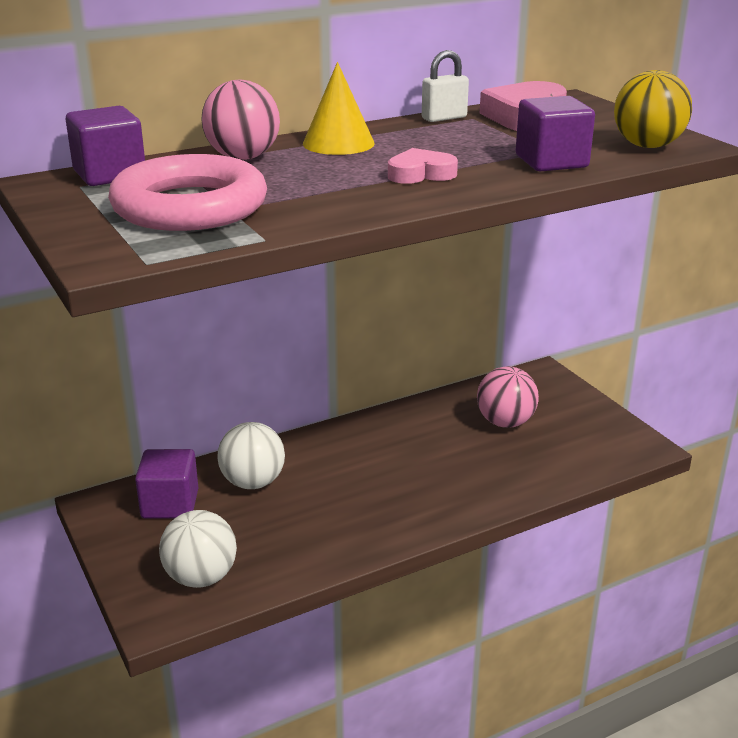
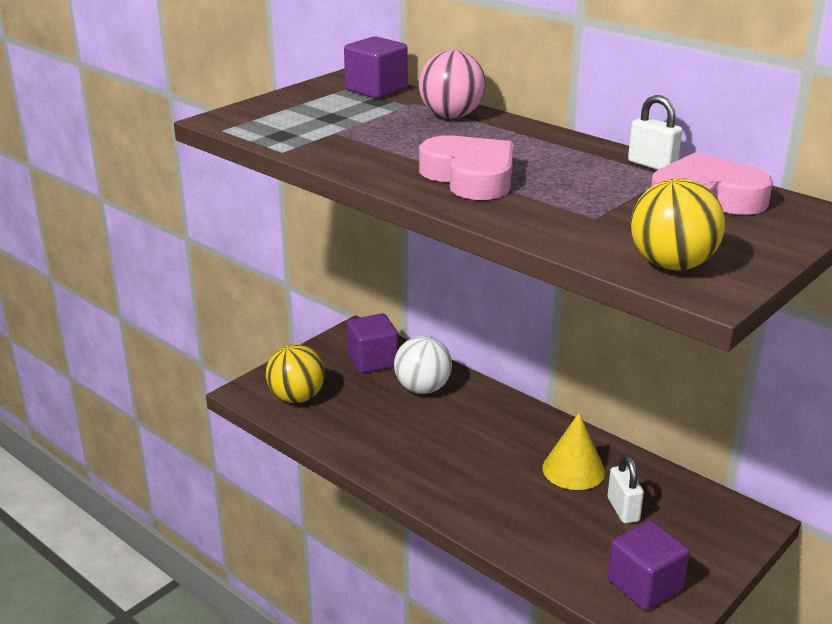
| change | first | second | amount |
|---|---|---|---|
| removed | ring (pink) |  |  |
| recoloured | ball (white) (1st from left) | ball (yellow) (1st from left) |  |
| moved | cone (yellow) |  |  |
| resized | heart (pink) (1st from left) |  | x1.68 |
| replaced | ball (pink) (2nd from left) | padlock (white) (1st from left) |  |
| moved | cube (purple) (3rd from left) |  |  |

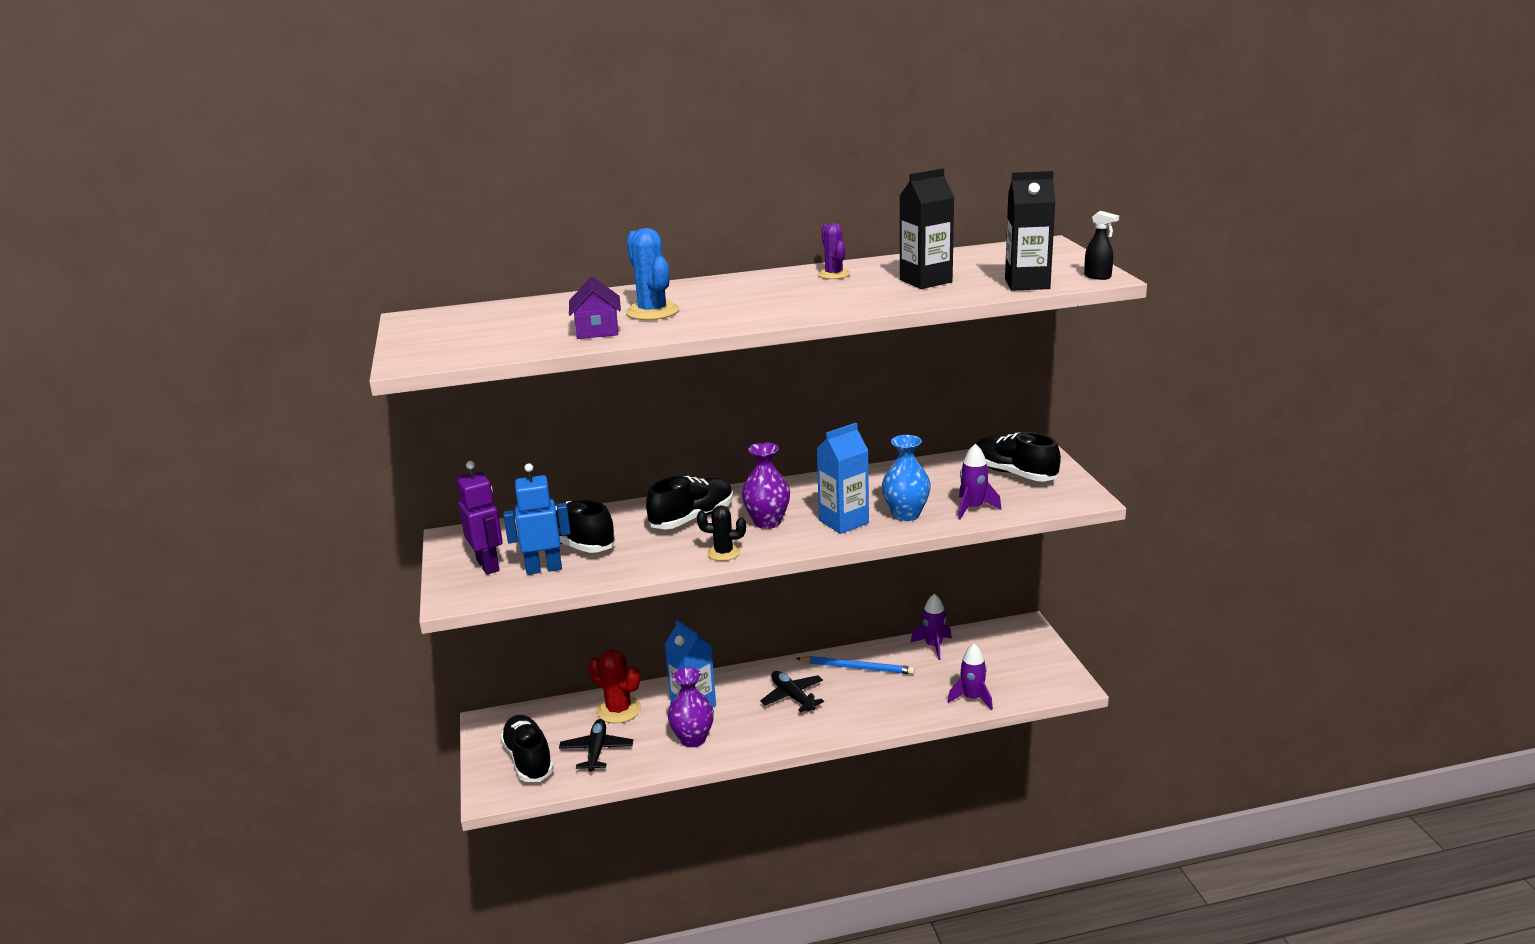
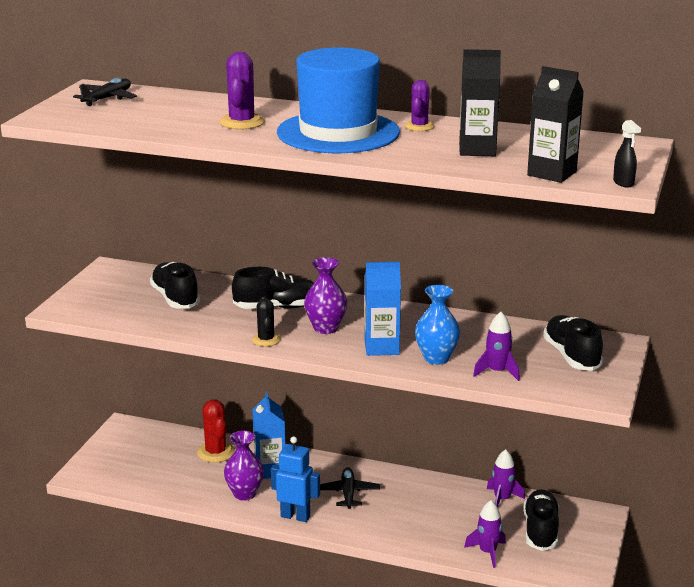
| change | first | second | amount |
|---|---|---|---|
| removed | robot (purple) |  |  |
| moved | shoe (black) (1st from left in the first image) | shoe (black) (3rd from left) |  |
| moved | robot (blue) |  |  |
| moved | plane (black) (1st from left) |  |  |
| removed | house (purple) |  |  |
| recoloured | cactus (blue) | cactus (purple) (1st from left) |  |
| turned | cactus (black) |  | 45 degrees clockwise |
| removed | pencil (blue) |  |  |
| added |  | hat (blue) |  |

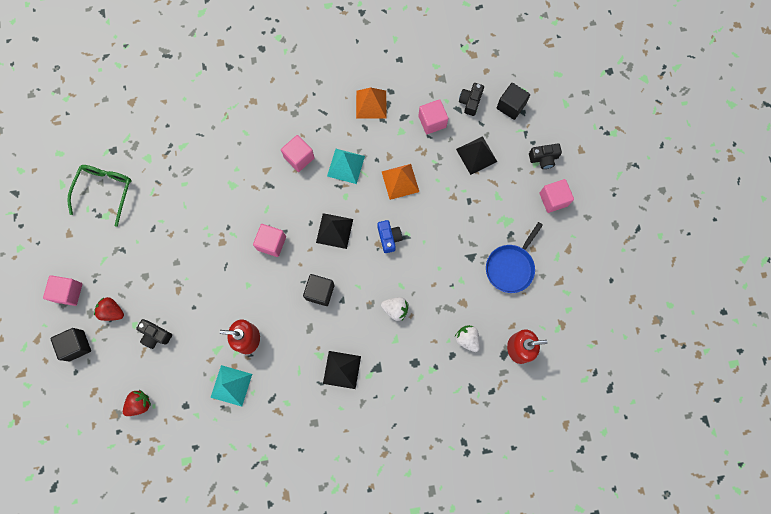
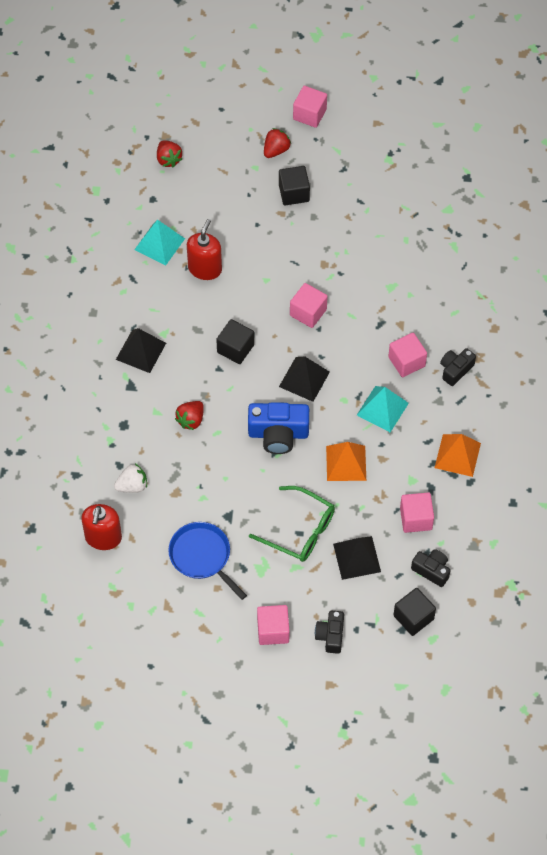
| change | first | second | amount |
|---|---|---|---|
| moved | cube (black) (1st from left in the first image) | cube (black) (2nd from left) |  |
| moved | glasses (green) |  |  |
| moved | camera (black) (1st from left in the first image) | camera (black) (3rd from left) |  |
| resized | camera (blue) |  | x1.65 |
| recoloured | strawberry (white) (1st from left) | strawberry (red) (2nd from left) |  |

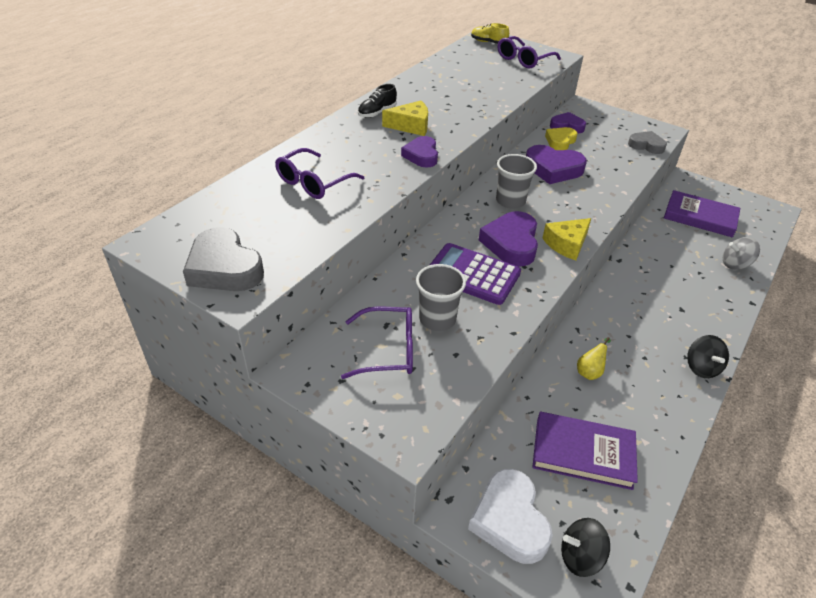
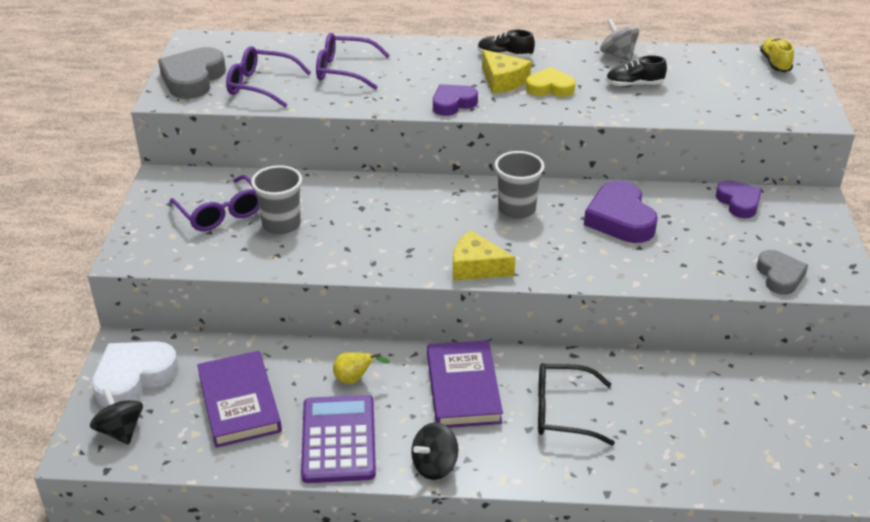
| change | first | second | amount |
|---|---|---|---|
| moved | calculator (purple) |  |  |
| removed | heart (purple) (2nd from left) |  |  |
| moved | glasses (purple) (3rd from left in the first image) | glasses (purple) (2nd from left) |  |
| moved | heart (yellow) |  |  |
| moved | book (purple) (2nd from left) |  |  |
| moved | spinning top (grey) |  |  |
| added |  | glasses (black) |  |
| added |  | shoe (black) (2nd from left) |  |

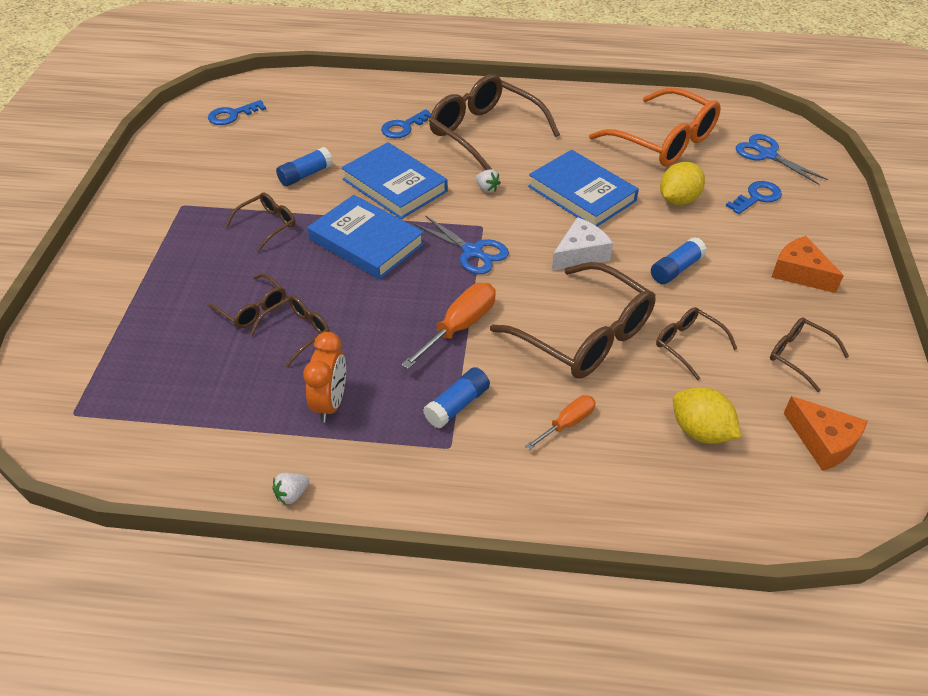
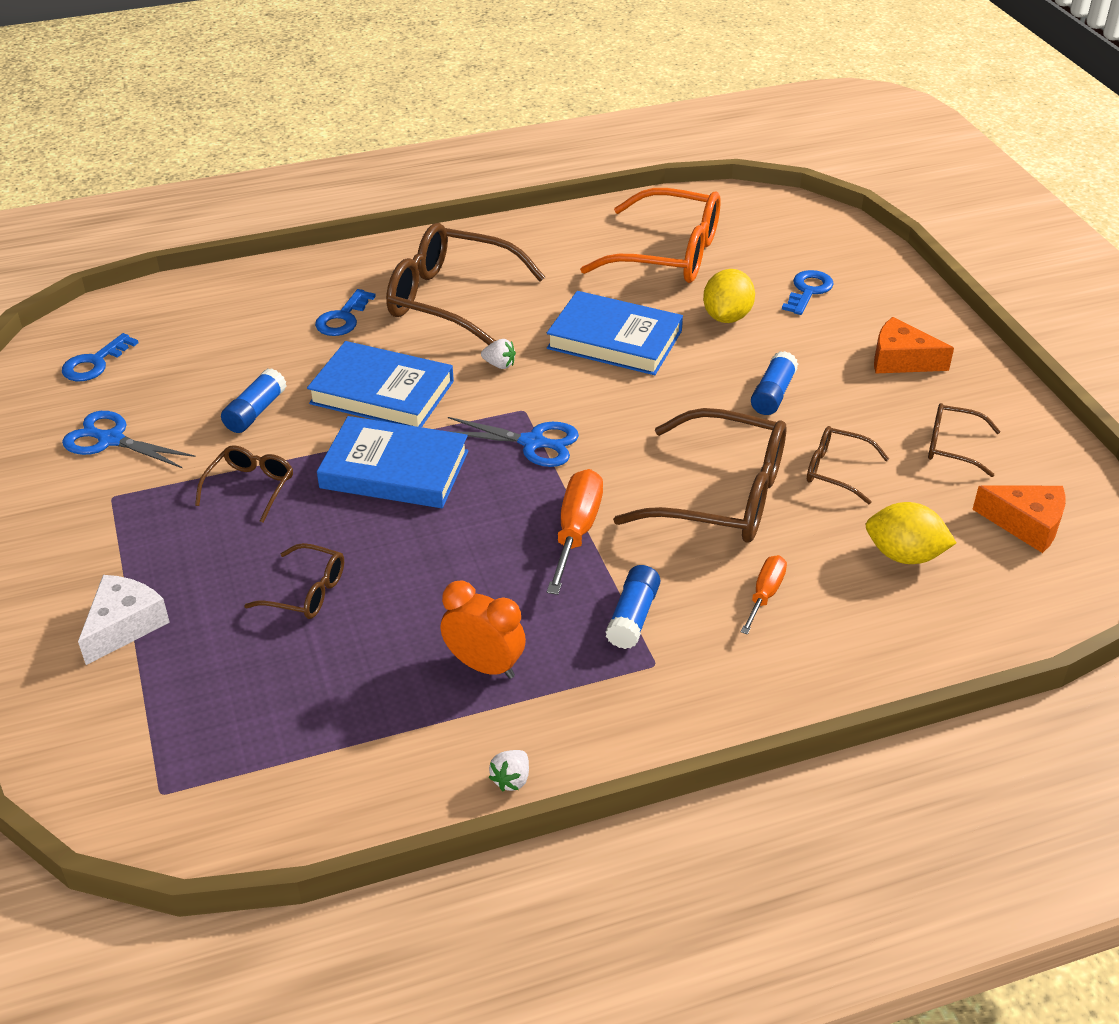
| change | first | second | amount |
|---|---|---|---|
| removed | glasses (brown) (3rd from left) |  |  |
| turned | clock (orange) |  | 45 degrees counterclockwise |
| moved | cheese (white) |  |  |
| moved | scissors (blue) (2nd from left in the first image) | scissors (blue) (1st from left) |  |

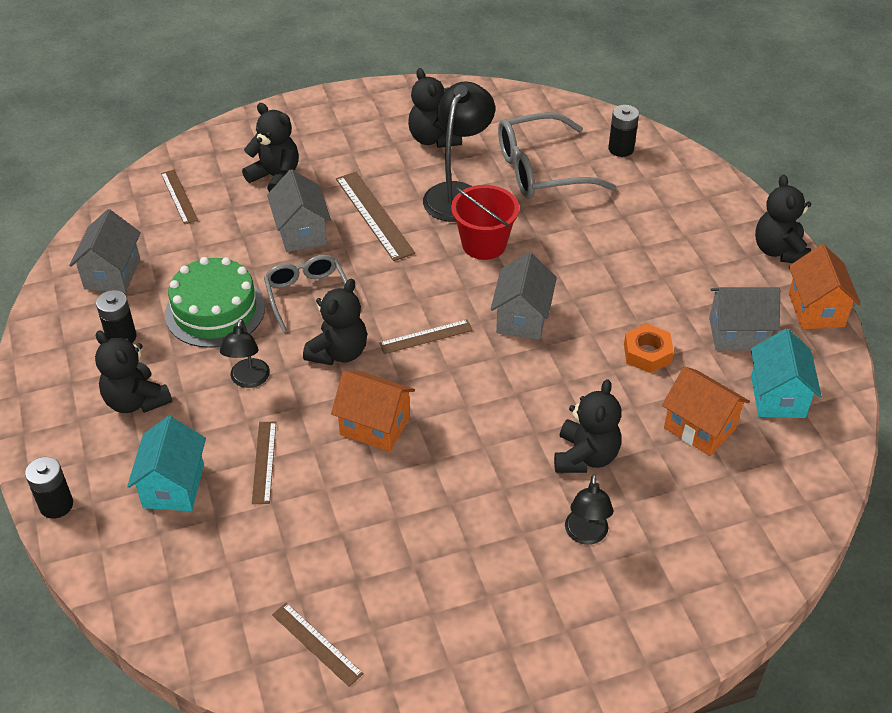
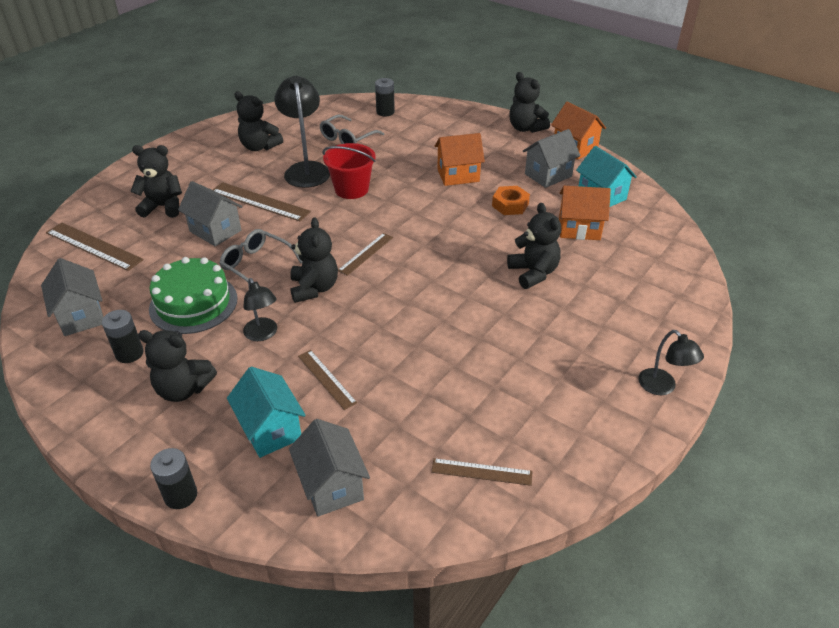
| change | first | second | amount |
|---|---|---|---|
| resized | ruler (brown) (1st from left) |  | x1.61 |
| moved | house (orange) (1st from left) |  |  |
| moved | house (grey) (3rd from left) |  |  |
| resized | glasses (grey) (2nd from left) |  | x0.65 |
| moved | lamp (black) (3rd from left) |  |  |

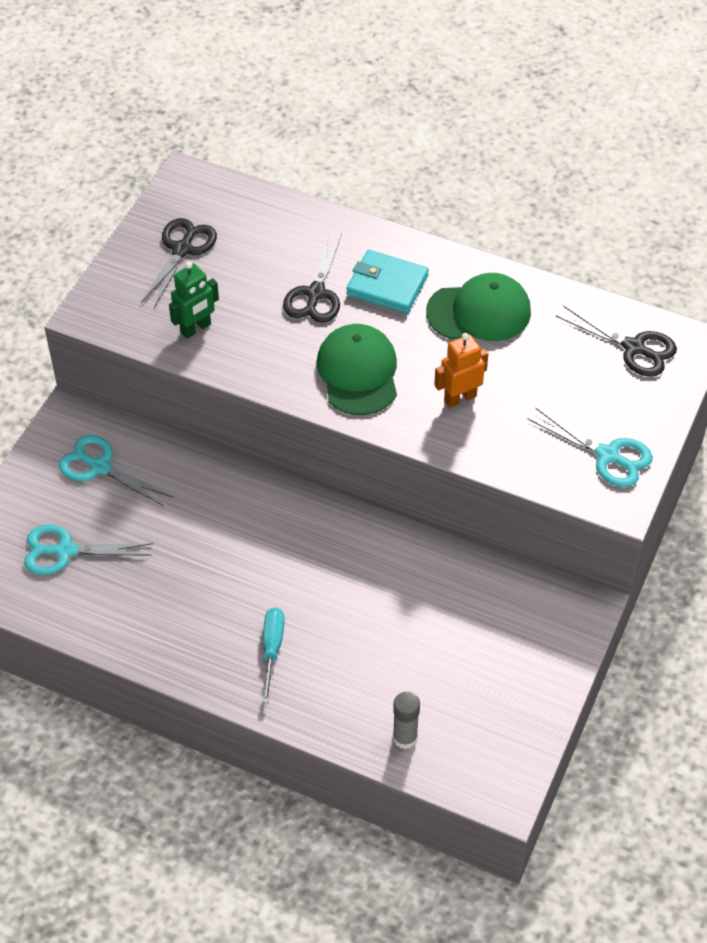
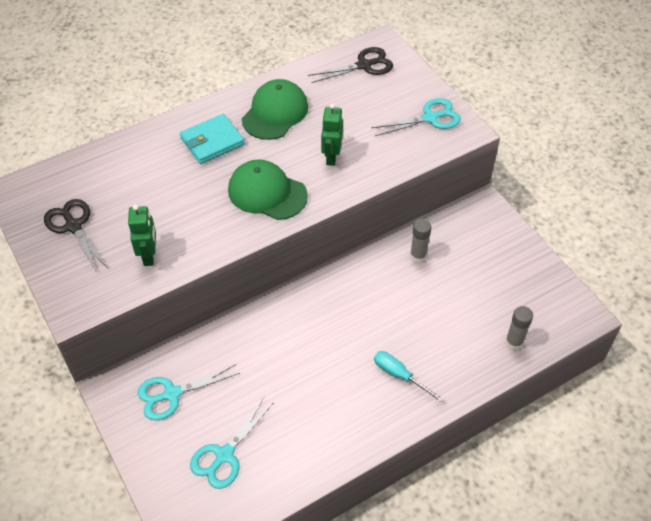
| change | first | second | amount |
|---|---|---|---|
| removed | scissors (black) (2nd from left) |  |  |
| recoloured | robot (orange) | robot (green) (2nd from left) |  |
| added |  | glue stick (grey) (1st from left) |  |

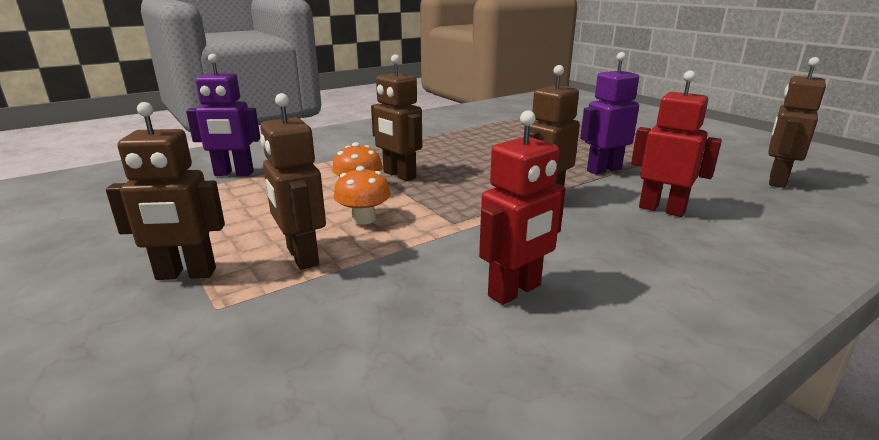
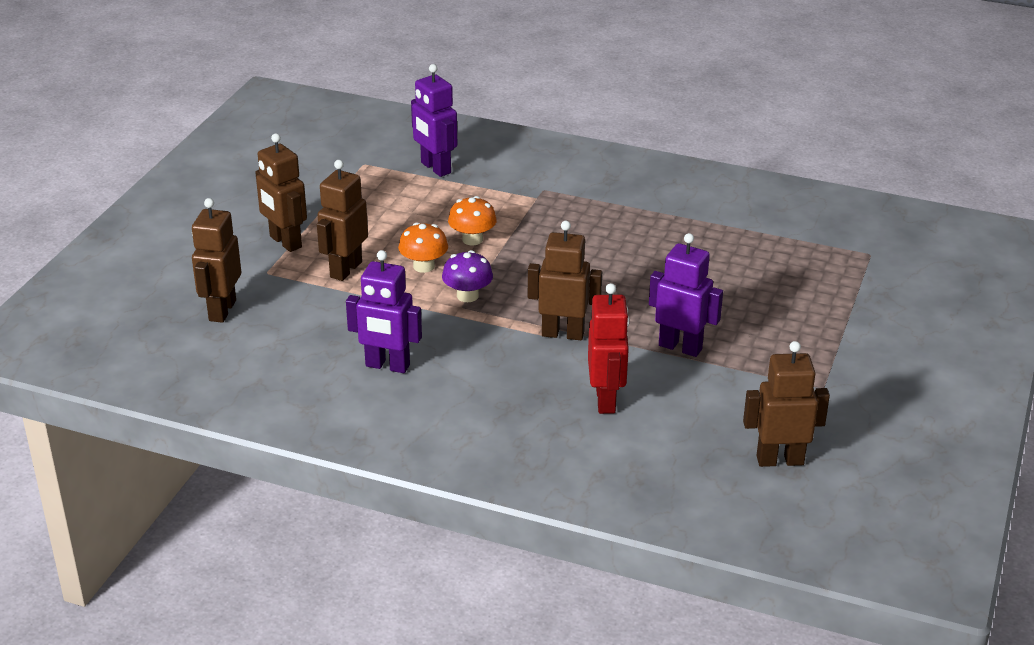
| change | first | second | amount |
|---|---|---|---|
| moved | robot (brown) (3rd from left in the first image) | robot (brown) (1st from left) |  |
| recoloured | robot (red) (1st from left) | robot (purple) (1st from left) |  |
| added |  | mushroom (purple) |  |

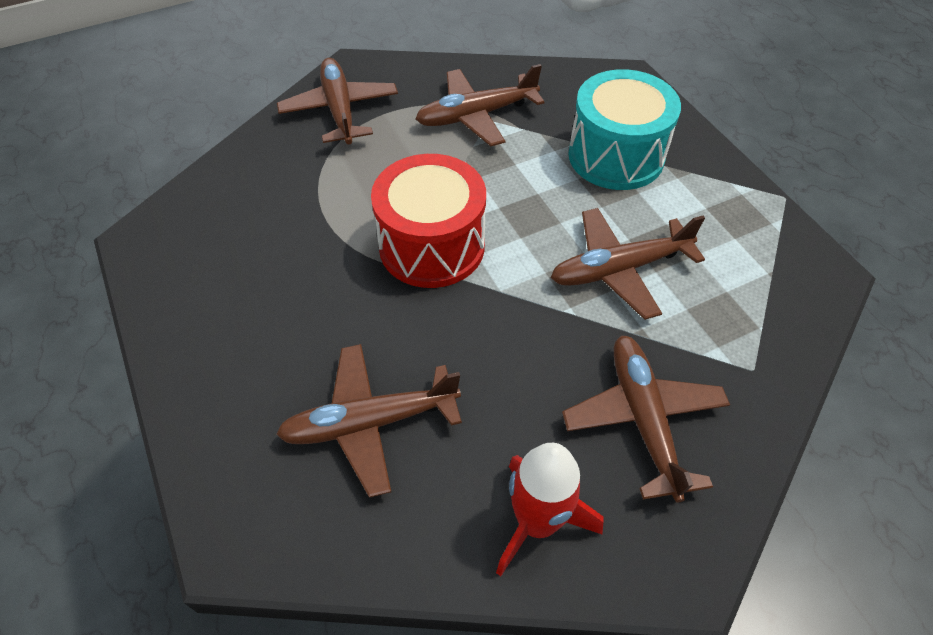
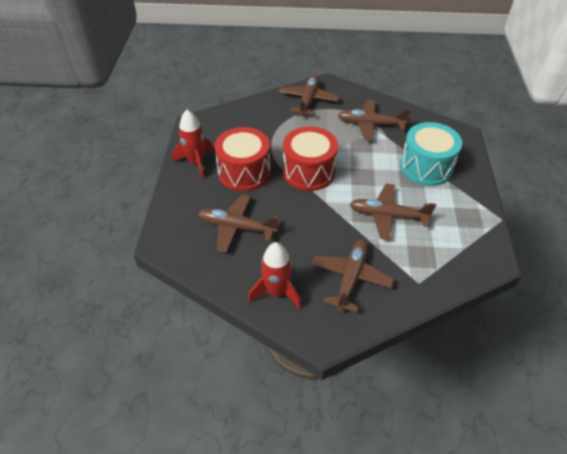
| change | first | second | amount |
|---|---|---|---|
| added |  | rocket (red) (1st from left) |  |
| added |  | drum (red) (1st from left) |  |

